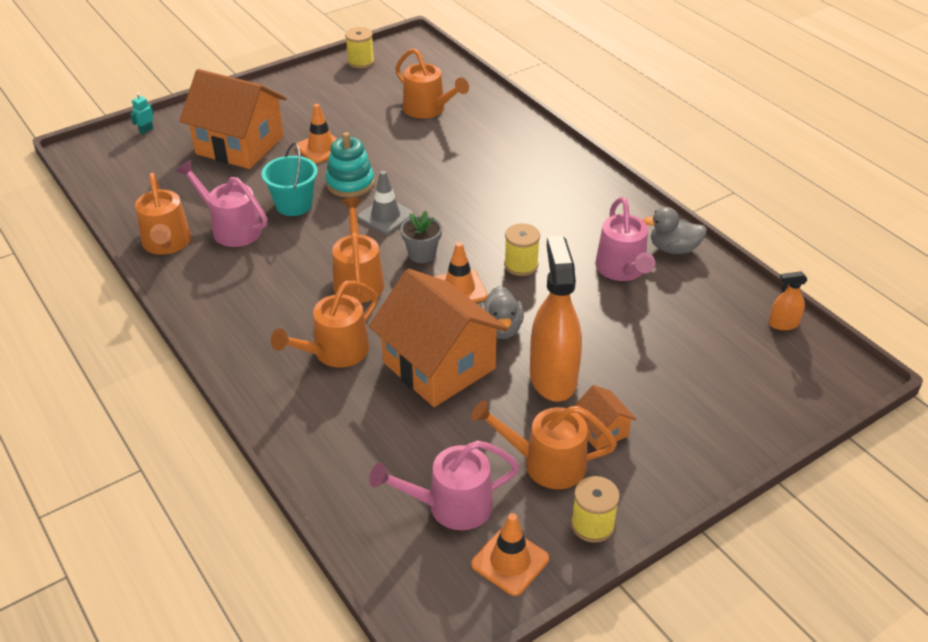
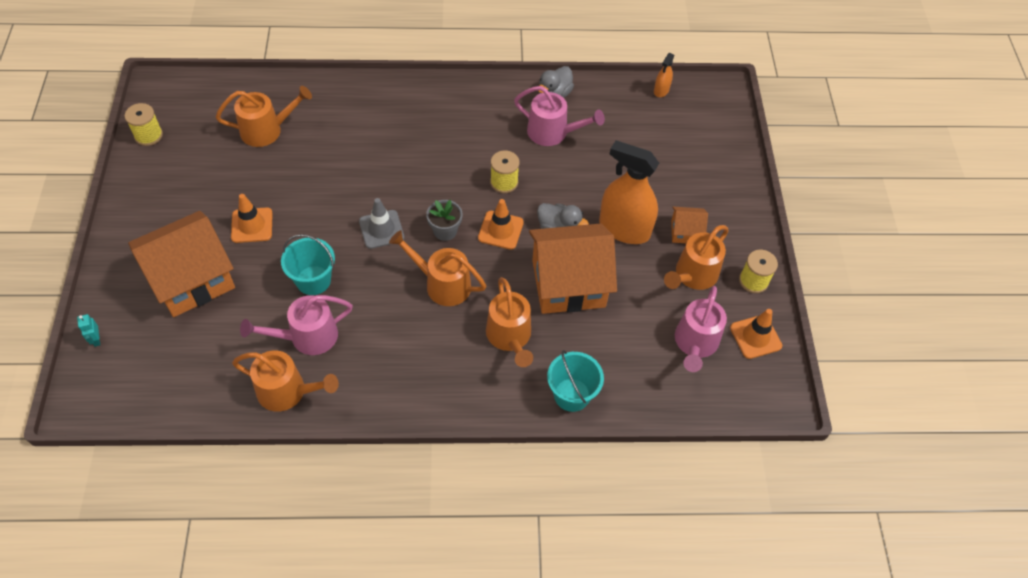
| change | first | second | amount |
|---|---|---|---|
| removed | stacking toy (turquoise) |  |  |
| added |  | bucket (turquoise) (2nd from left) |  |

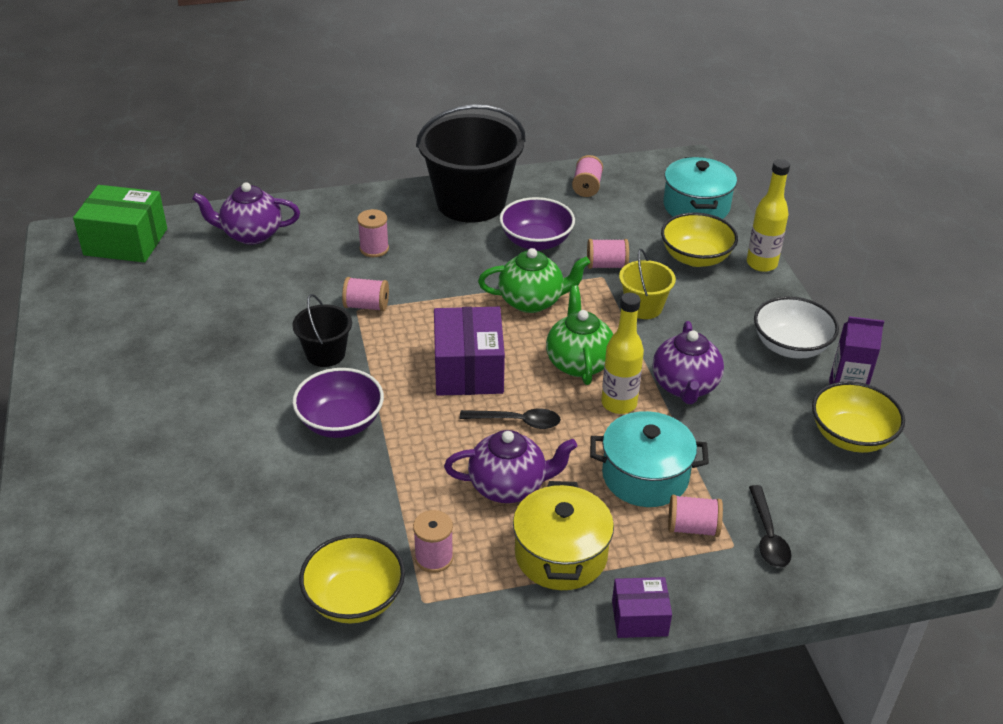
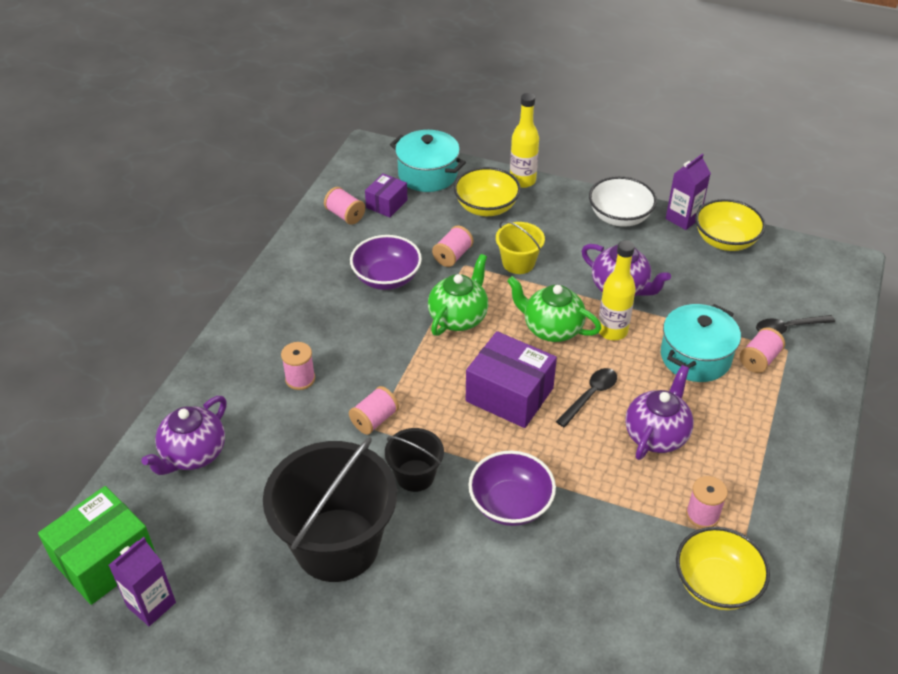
| change | first | second | amount |
|---|---|---|---|
| moved | bucket (black) (2nd from left in the first image) | bucket (black) (1st from left) |  |
| removed | pot (yellow) |  |  |
| moved | box (purple) (2nd from left in the first image) | box (purple) (1st from left) |  |
| turned | spoon (black) (2nd from left) |  | 135 degrees clockwise |
| added |  | carton (purple) (1st from left) |  |

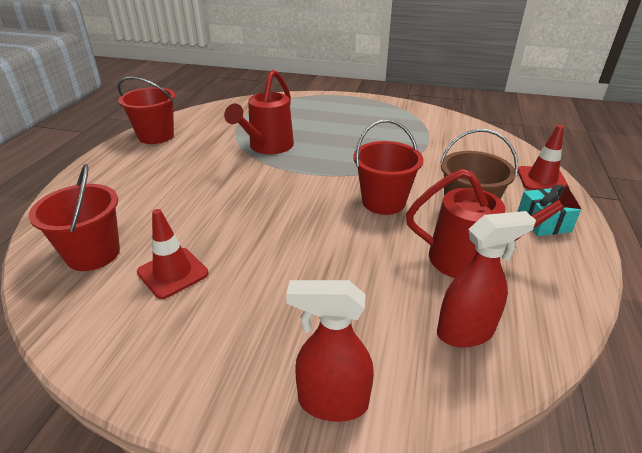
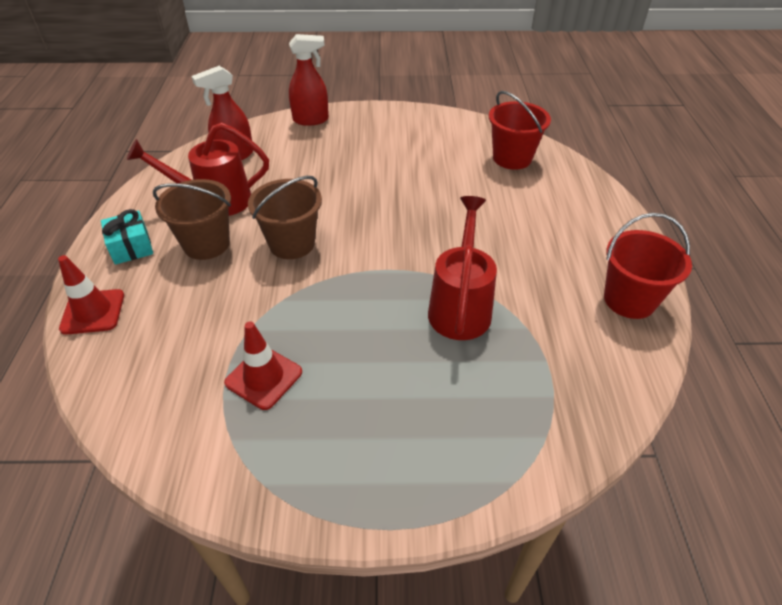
| change | first | second | amount |
|---|---|---|---|
| moved | traffic cone (red) (1st from left in the first image) | traffic cone (red) (2nd from left) |  |
| recoloured | bucket (red) (3rd from left) | bucket (brown) (2nd from left) |  |

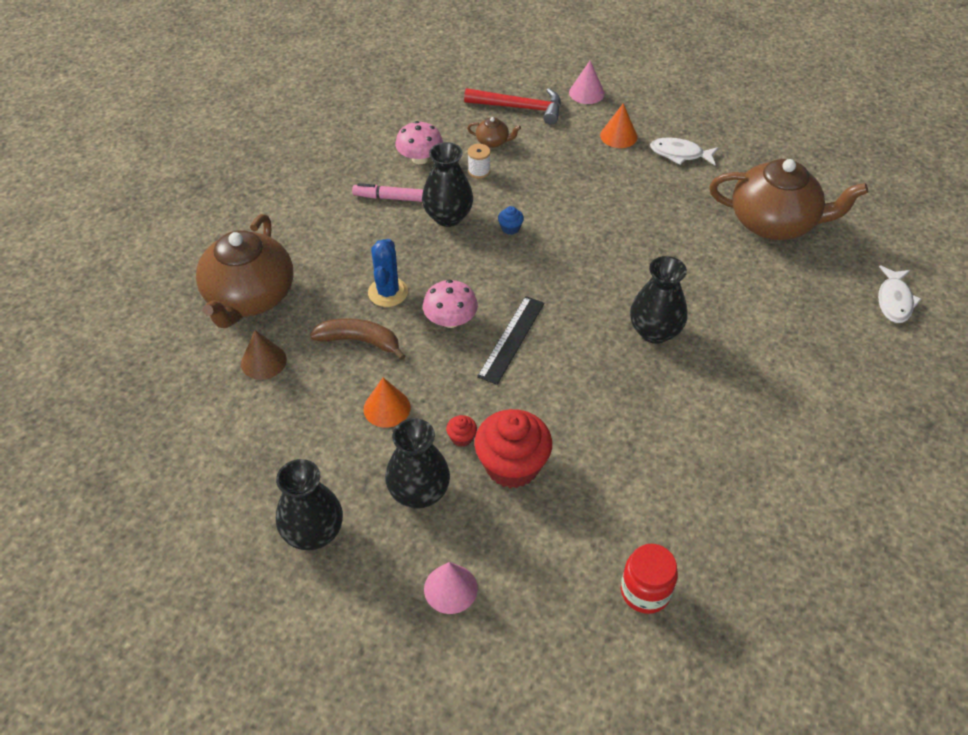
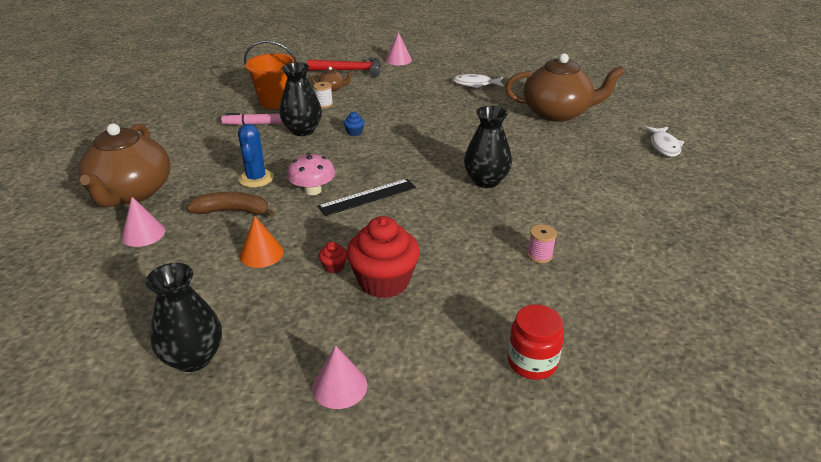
| change | first | second | amount |
|---|---|---|---|
| recoloured | cone (brown) | cone (pink) (1st from left) |  |
| removed | vase (black) (2nd from left) |  |  |
| replaced | mushroom (pink) (1st from left) | bucket (orange) |  |
| turned | ruler (black) |  | 45 degrees clockwise |
| removed | cone (orange) (2nd from left) |  |  |
| added |  | spool (pink) |  |

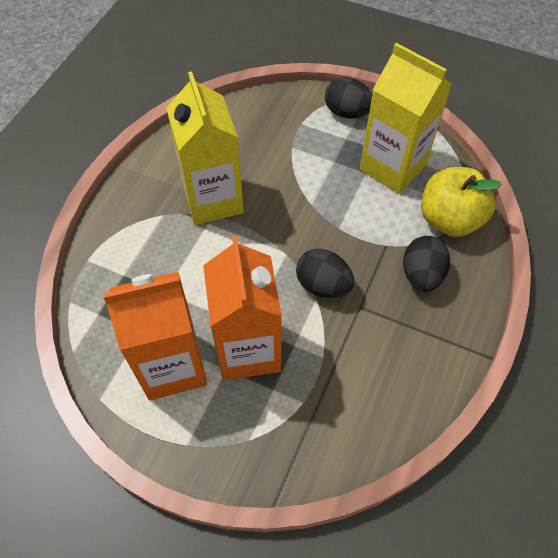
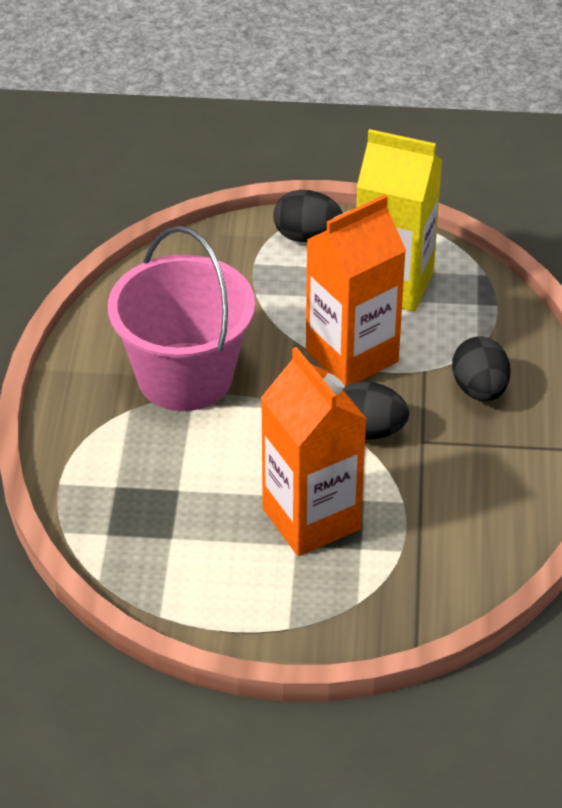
| change | first | second | amount |
|---|---|---|---|
| moved | carton (orange) (1st from left in the first image) | carton (orange) (2nd from left) |  |
| replaced | carton (yellow) (1st from left) | bucket (pink) |  |
| removed | apple (yellow) |  |  |

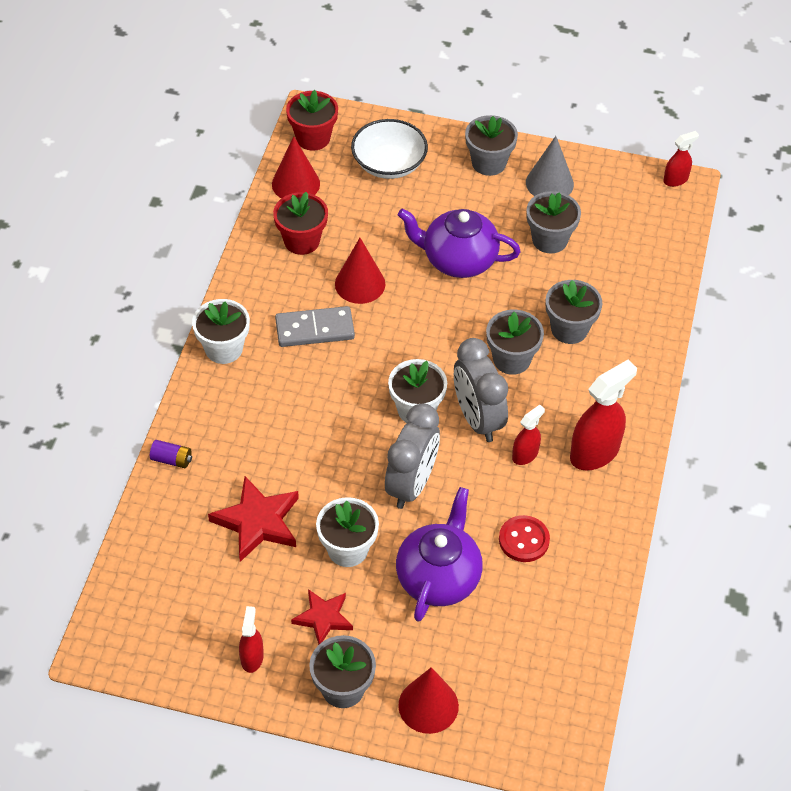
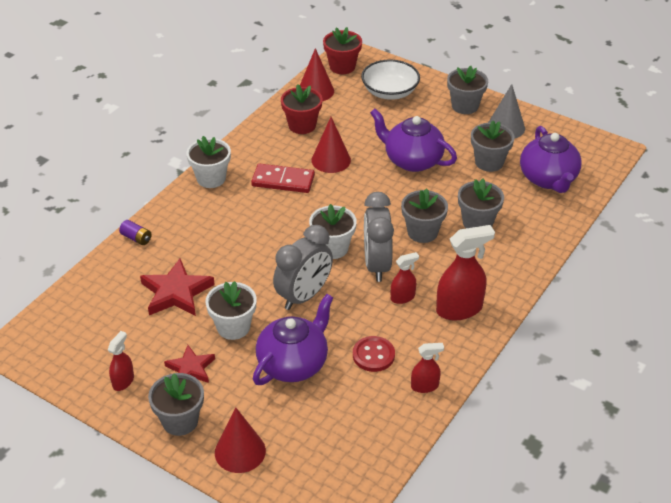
| change | first | second | amount |
|---|---|---|---|
| recoloured | domino (grey) | domino (red) |  |
| moved | spray bottle (red) (4th from left in the first image) | spray bottle (red) (3rd from left) |  |
| added |  | teapot (purple) (3rd from left) |  |

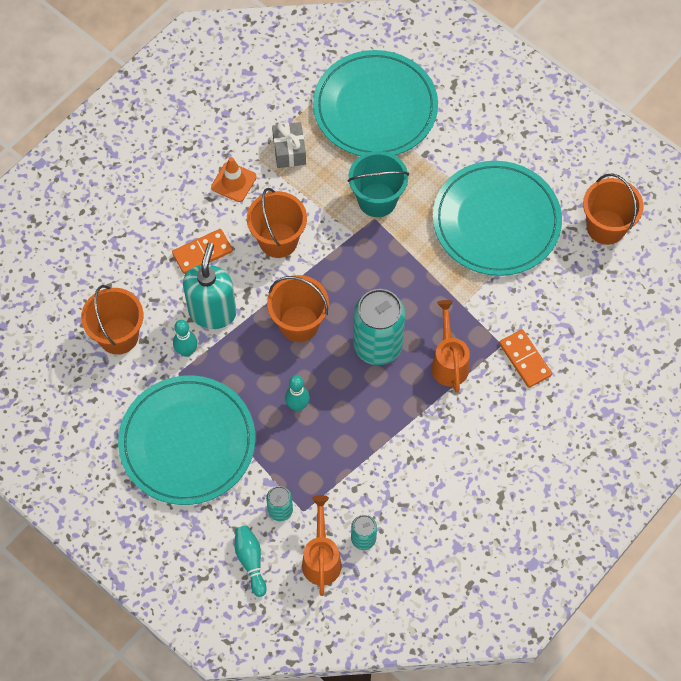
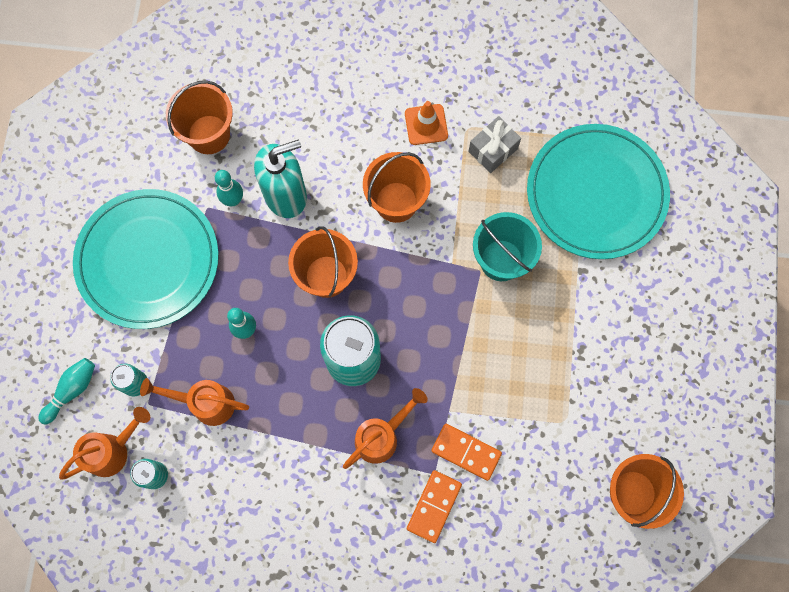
| change | first | second | amount |
|---|---|---|---|
| moved | domino (orange) (1st from left in the first image) | domino (orange) (2nd from left) |  |
| removed | plate (turquoise) (3rd from left) |  |  |
| added |  | watering can (orange) (2nd from left) |  |

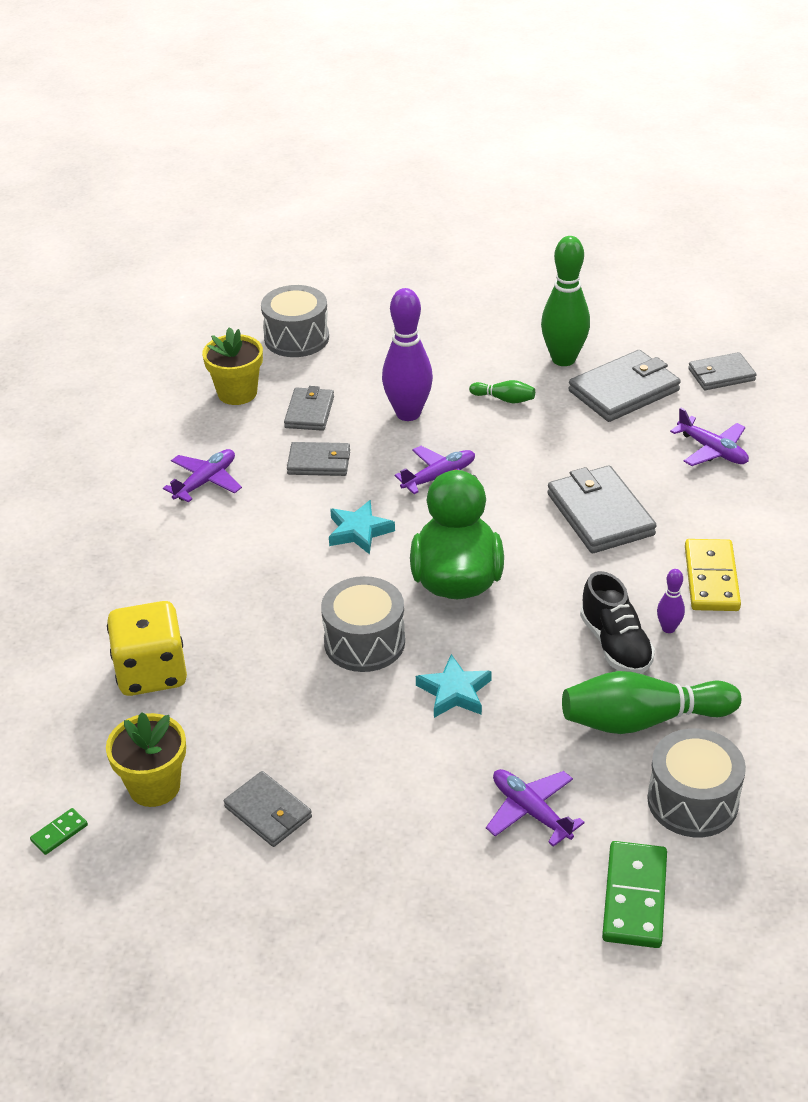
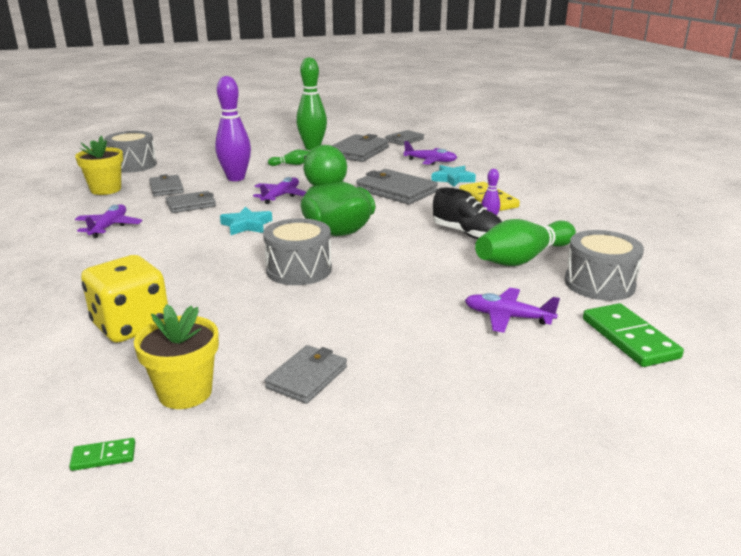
| change | first | second | amount |
|---|---|---|---|
| turned | domino (green) (1st from left) |  | 60 degrees clockwise |
| turned | wallet (grey) (1st from left in the first image) | wallet (grey) (3rd from left) | 75 degrees counterclockwise |
| moved | star (turquoise) (2nd from left) |  |  |

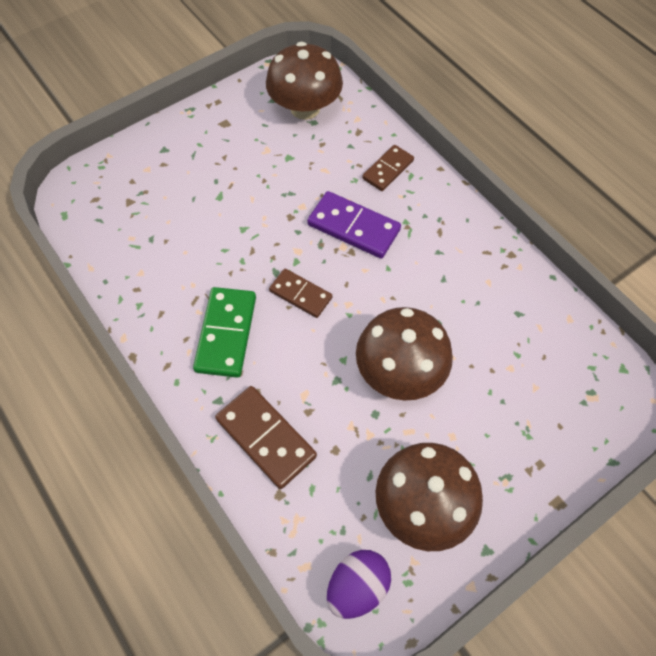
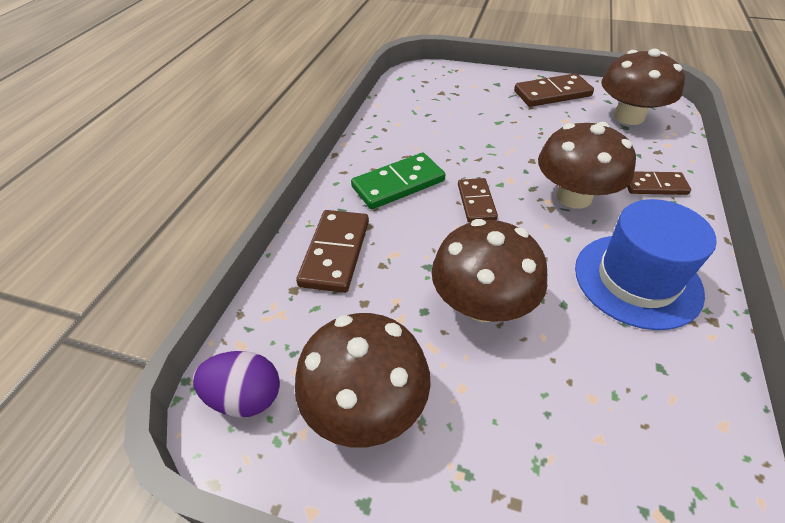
| change | first | second | amount |
|---|---|---|---|
| replaced | domino (purple) | mushroom (brown) (3rd from left) |  |
| added |  | domino (brown) (3rd from left) |  |
| added |  | hat (blue) |  |

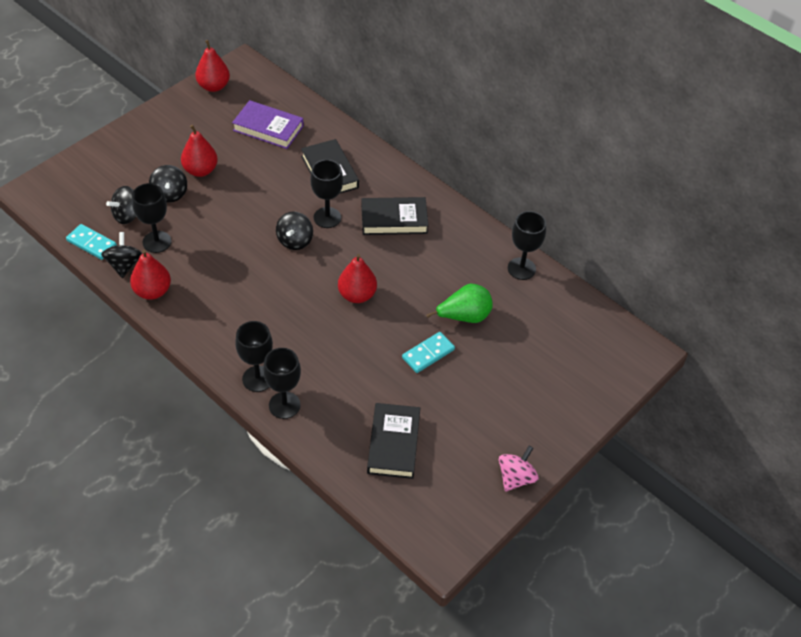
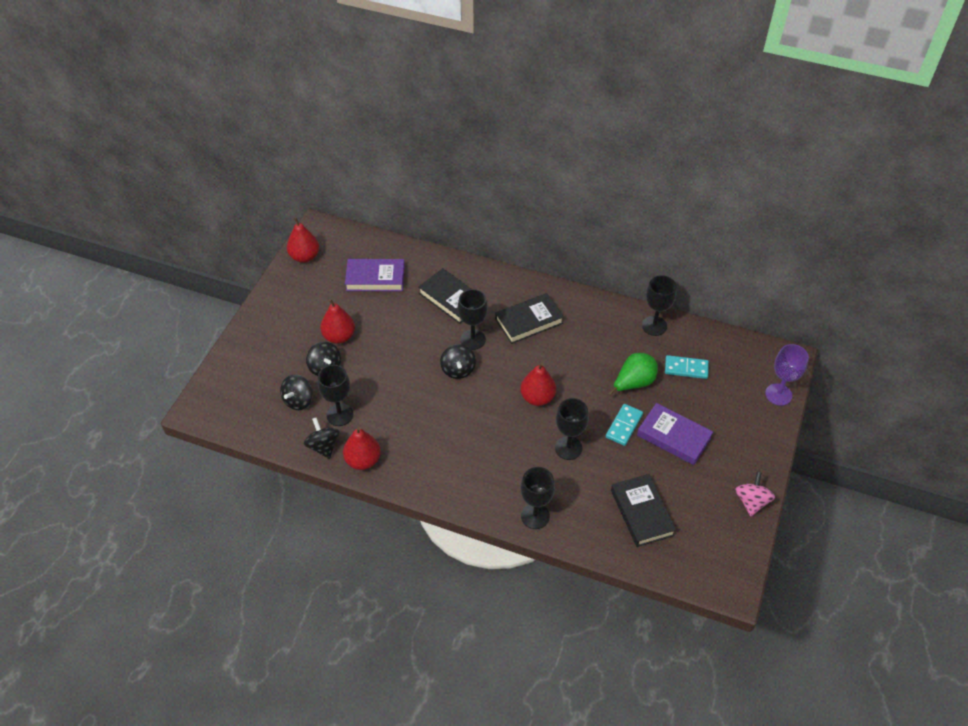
| change | first | second | amount |
|---|---|---|---|
| moved | domino (turquoise) (1st from left in the first image) | domino (turquoise) (2nd from left) |  |
| moved | goblet (black) (2nd from left in the first image) | goblet (black) (4th from left) |  |
| added |  | book (purple) (2nd from left) |  |
| added |  | goblet (purple) |  |

